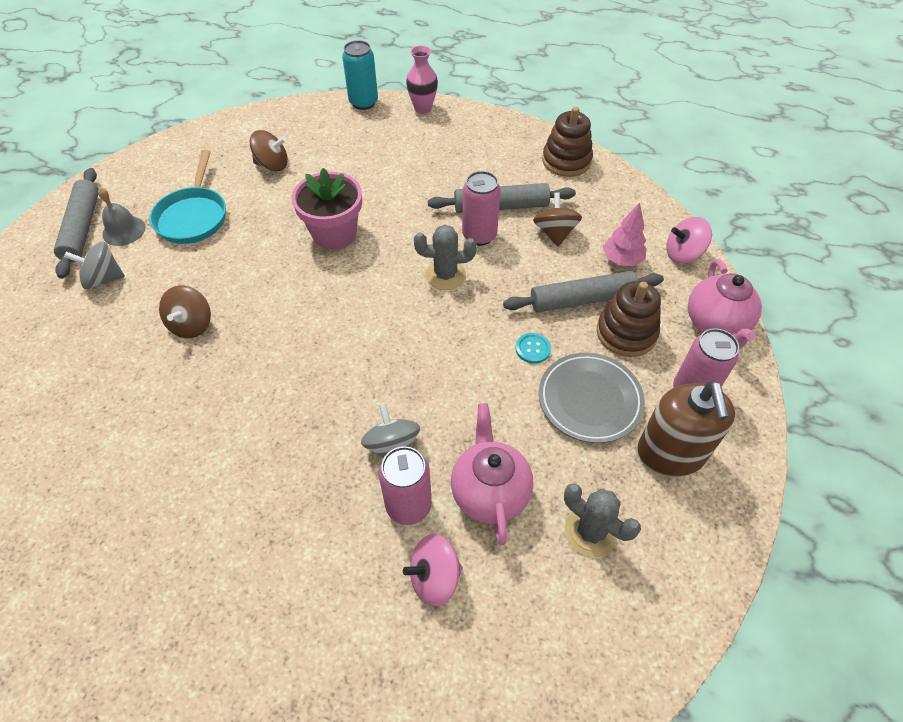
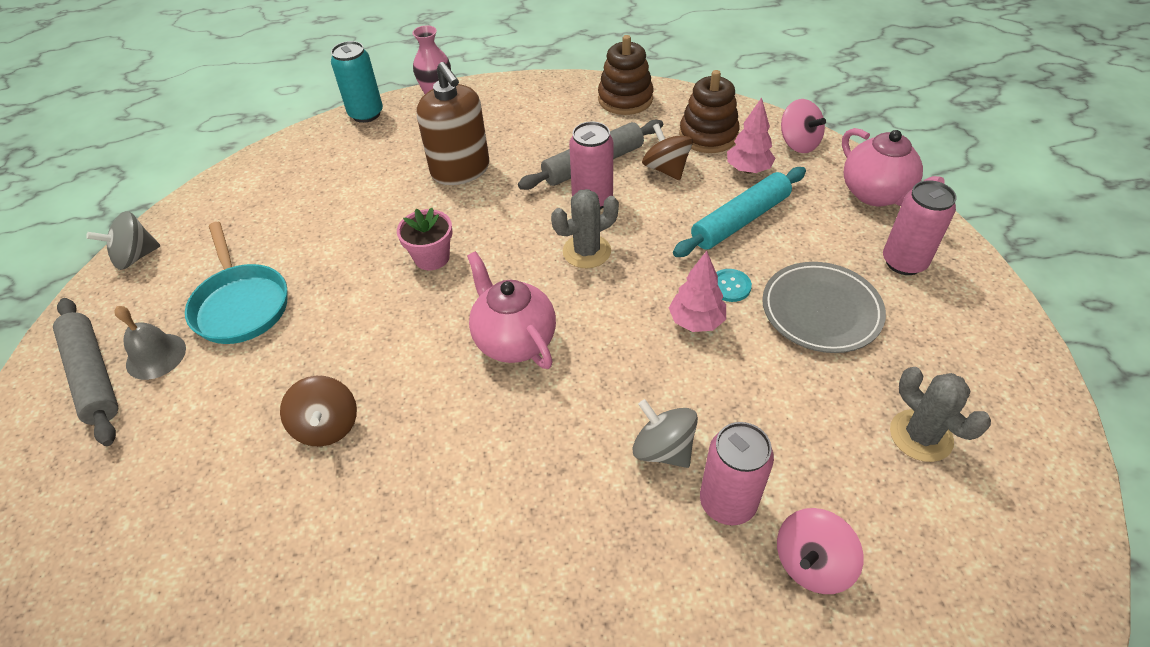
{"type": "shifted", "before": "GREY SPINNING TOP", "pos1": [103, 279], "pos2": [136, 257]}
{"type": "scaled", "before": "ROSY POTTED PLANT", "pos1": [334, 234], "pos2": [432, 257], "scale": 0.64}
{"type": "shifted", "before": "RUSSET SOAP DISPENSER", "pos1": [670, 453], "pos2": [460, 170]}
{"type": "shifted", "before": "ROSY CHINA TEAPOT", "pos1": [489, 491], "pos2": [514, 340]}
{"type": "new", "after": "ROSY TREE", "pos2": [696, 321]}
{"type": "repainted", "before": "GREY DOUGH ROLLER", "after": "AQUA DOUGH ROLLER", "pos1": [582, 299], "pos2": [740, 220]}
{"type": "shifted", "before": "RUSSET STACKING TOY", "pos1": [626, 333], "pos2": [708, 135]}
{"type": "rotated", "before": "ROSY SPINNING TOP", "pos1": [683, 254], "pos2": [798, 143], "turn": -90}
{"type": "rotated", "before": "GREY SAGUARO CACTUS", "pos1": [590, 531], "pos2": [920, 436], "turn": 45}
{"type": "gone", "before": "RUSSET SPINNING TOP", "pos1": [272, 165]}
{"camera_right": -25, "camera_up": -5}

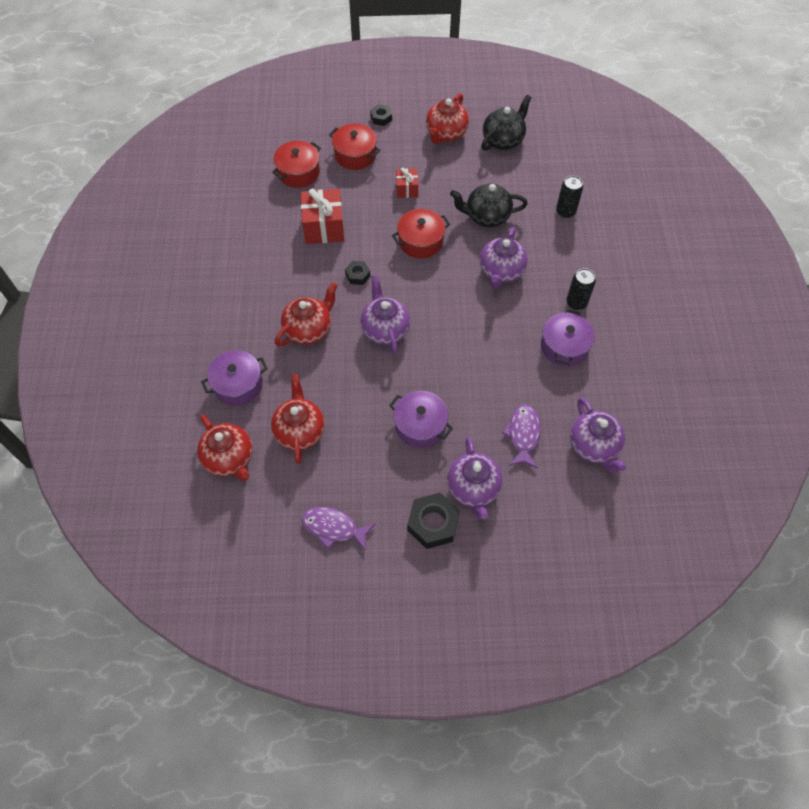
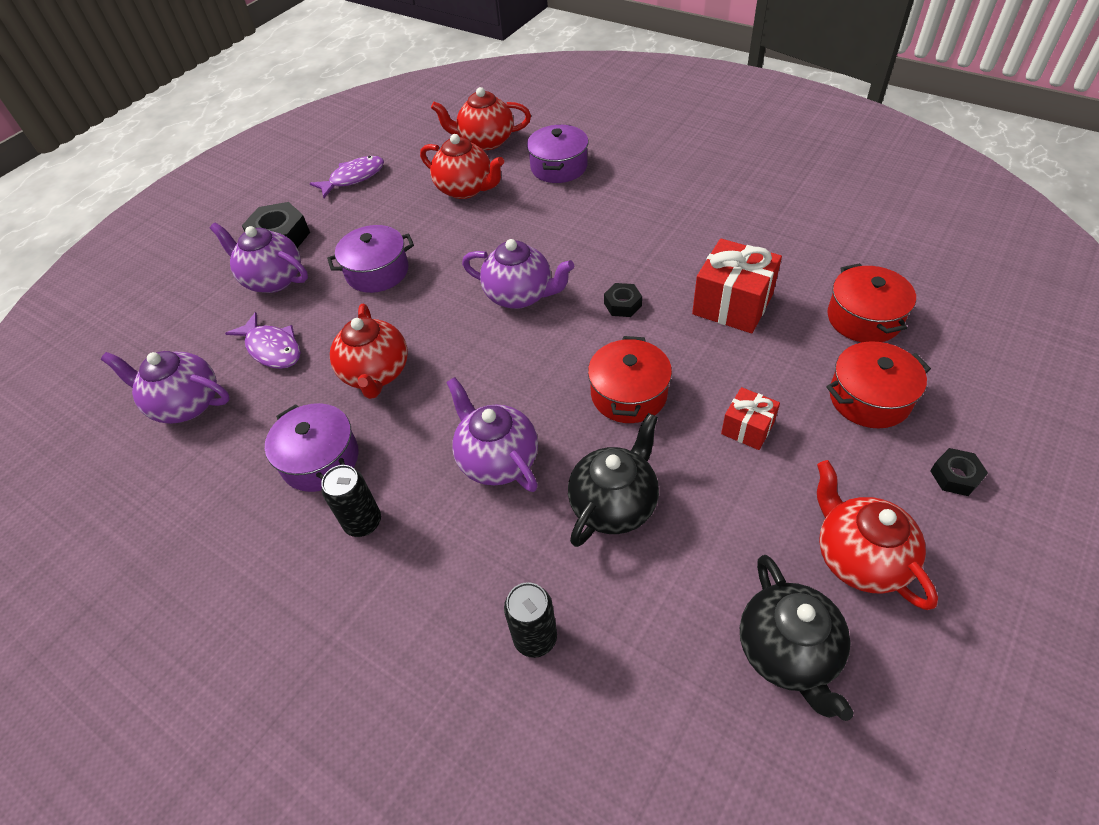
{"type": "shifted", "before": "RED CHINA TEAPOT", "pos1": [309, 329], "pos2": [376, 373]}
{"camera_right": 130, "camera_up": -10}

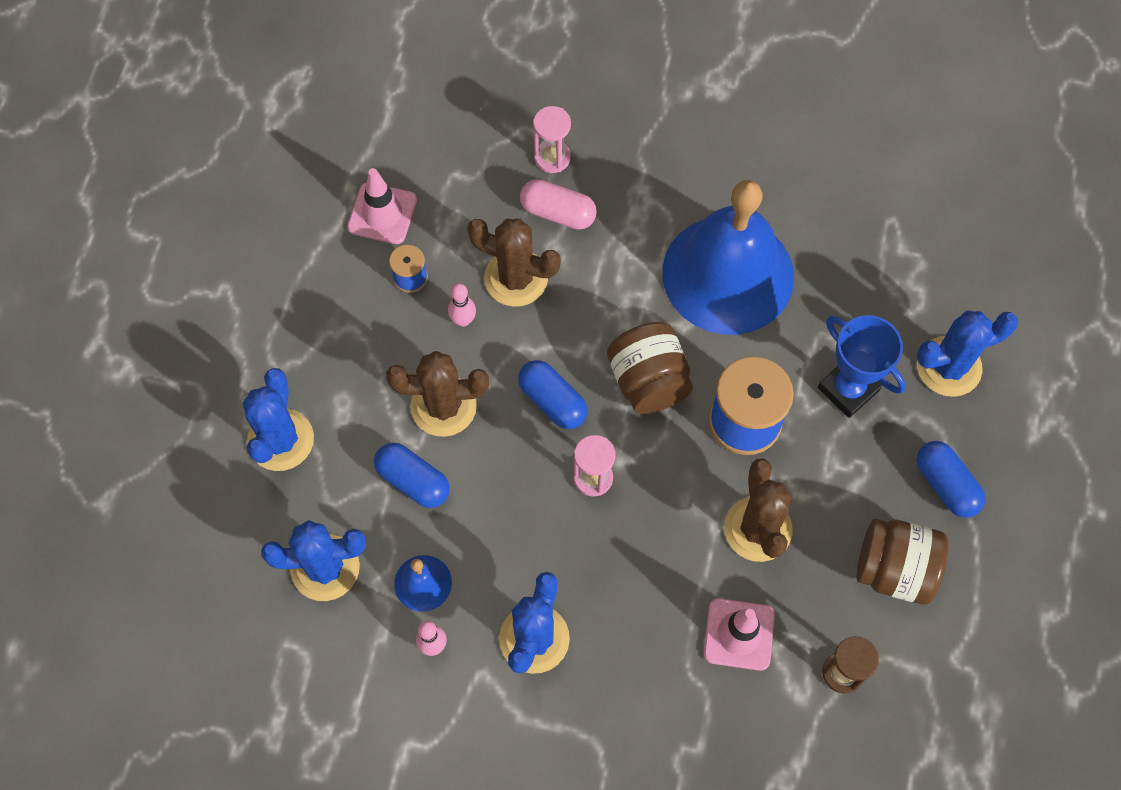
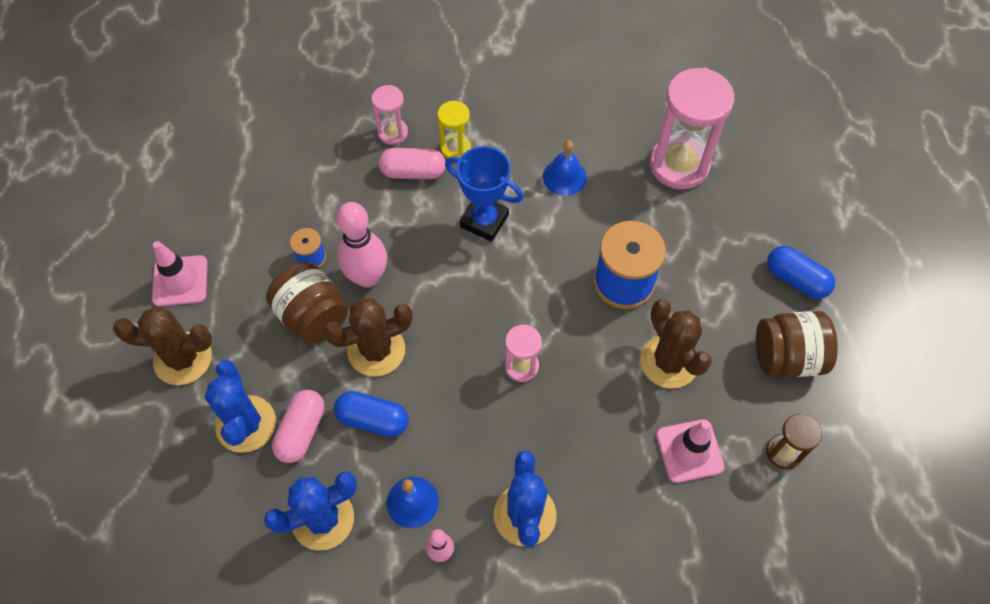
{"type": "shifted", "before": "RUSSET SAGUARO CACTUS", "pos1": [516, 278], "pos2": [183, 359]}
{"type": "shifted", "before": "ROSY SAFETY CONE", "pos1": [382, 213], "pos2": [180, 281]}
{"type": "shifted", "before": "RUSSET JAM JAR", "pos1": [648, 381], "pos2": [312, 316]}
{"type": "new", "after": "ROSY PILL SHAPE", "pos2": [301, 431]}
{"type": "scaled", "before": "ROSY SKITTLE", "pos1": [463, 320], "pos2": [367, 277], "scale": 1.98}
{"type": "new", "after": "BRIGHT YELLOW SANDGLASS", "pos2": [455, 148]}
{"type": "shifted", "before": "BLUE TROPHY", "pos1": [848, 389], "pos2": [484, 221]}
{"type": "scaled", "before": "BLUE HAND BELL", "pos1": [728, 274], "pos2": [564, 177], "scale": 0.4}
{"type": "new", "after": "ROSY SANDGLASS", "pos2": [679, 165]}
{"type": "gone", "before": "BLUE PILL SHAPE", "pos1": [552, 401]}
{"type": "gone", "before": "BLUE SAGUARO CACTUS", "pos1": [948, 367]}
{"camera_right": -20, "camera_up": -5}

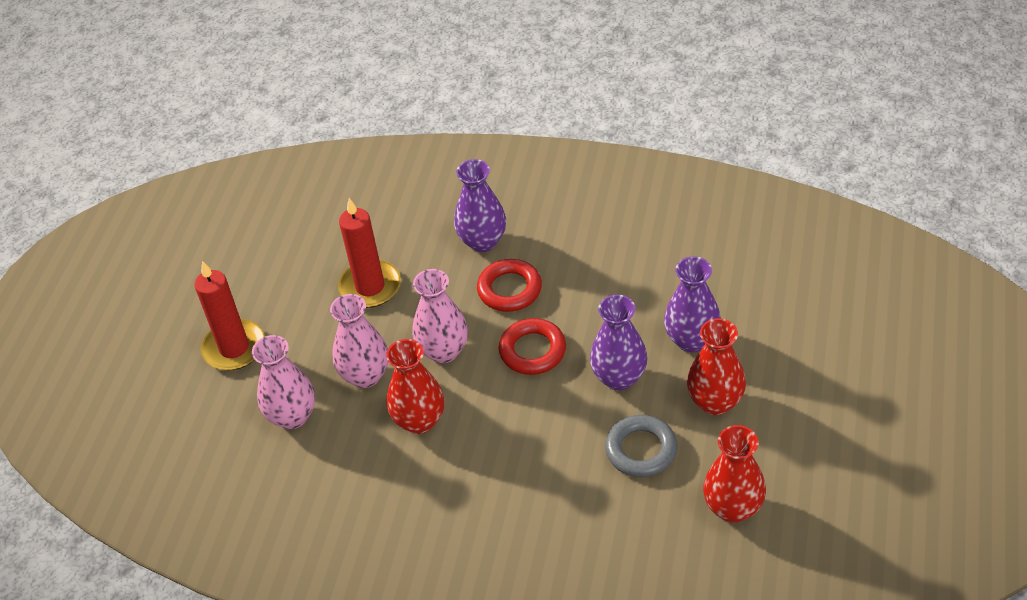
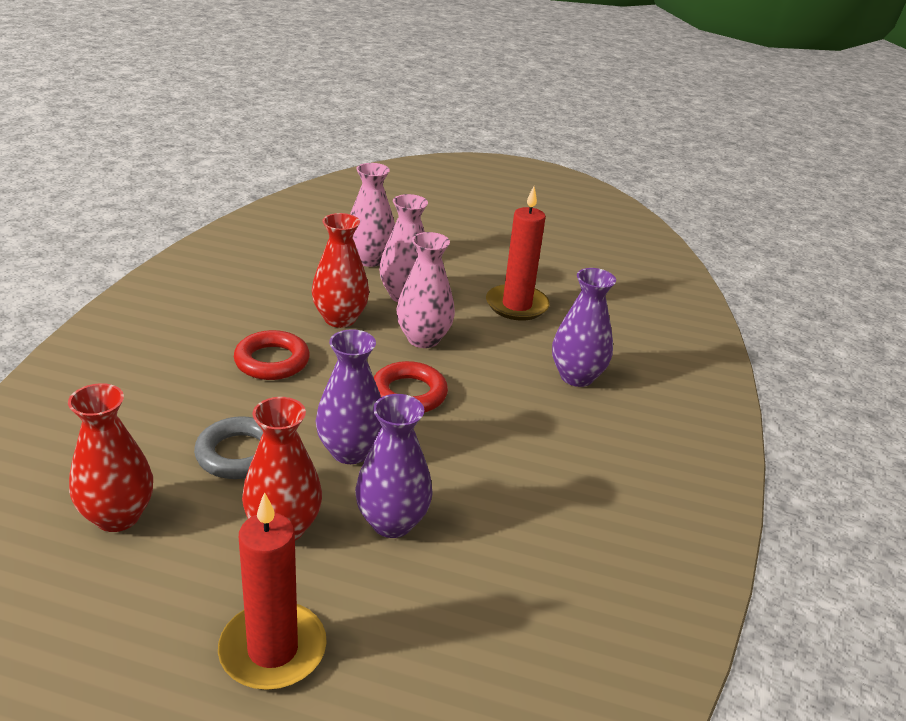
{"type": "shifted", "before": "RED WAX CANDLE", "pos1": [234, 348], "pos2": [273, 650]}
{"type": "shifted", "before": "RED RING", "pos1": [509, 289], "pos2": [272, 361]}
{"camera_right": 85, "camera_up": -15}

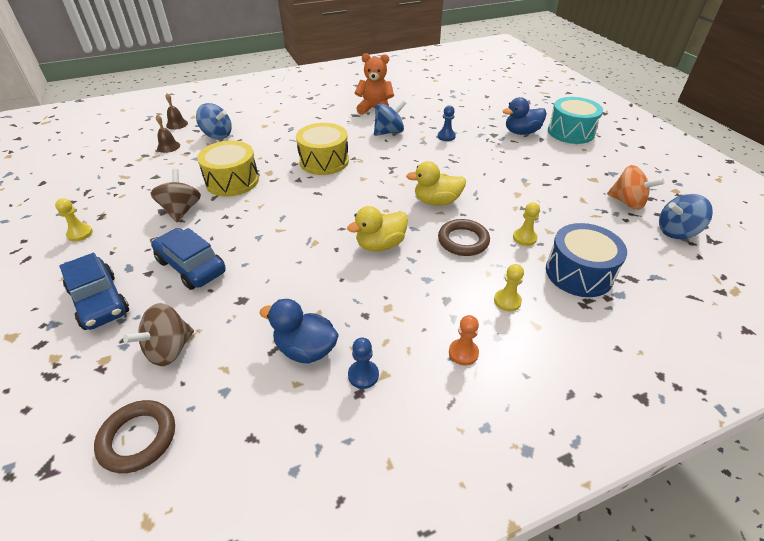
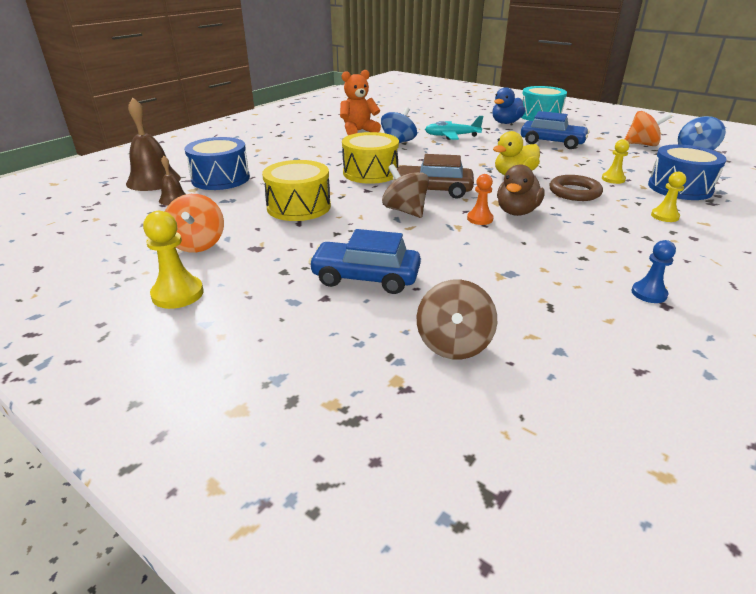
{"type": "scaled", "before": "RUSSET HAND BELL", "pos1": [177, 124], "pos2": [153, 180], "scale": 1.92}
{"type": "scaled", "before": "BRIGHT YELLOW CHESS PAWN", "pos1": [80, 234], "pos2": [178, 294], "scale": 1.51}
{"type": "new", "after": "BRIGHT ORANGE SPINNING TOP", "pos2": [198, 244]}
{"type": "swapped", "before": "BLUE SPINNING TOP", "after": "BLUE SNARE DRUM", "pos1": [217, 135], "pos2": [220, 179]}
{"type": "shifted", "before": "RUSSET SPINNING TOP", "pos1": [181, 210], "pos2": [405, 211]}
{"type": "new", "after": "RUSSET TOY CAR", "pos2": [432, 190]}
{"type": "swapped", "before": "BLUE CHESS PAWN", "after": "AQUA PLANE", "pos1": [446, 136], "pos2": [452, 136]}
{"type": "shifted", "before": "BRIGHT ORANGE CHESS PAWN", "pos1": [463, 353], "pos2": [480, 219]}
{"type": "repainted", "before": "BRIGHT YELLOW RUBBER DUCK", "after": "RUSSET RUBBER DUCK", "pos1": [380, 245], "pos2": [517, 212]}
{"type": "shifted", "before": "BLUE TOY CAR", "pos1": [100, 301], "pos2": [552, 142]}
{"type": "gone", "before": "RUSSET RING", "pos1": [138, 438]}
{"type": "gone", "before": "BLUE RUBBER DUCK", "pos1": [306, 349]}
{"camera_right": -30, "camera_up": -10}

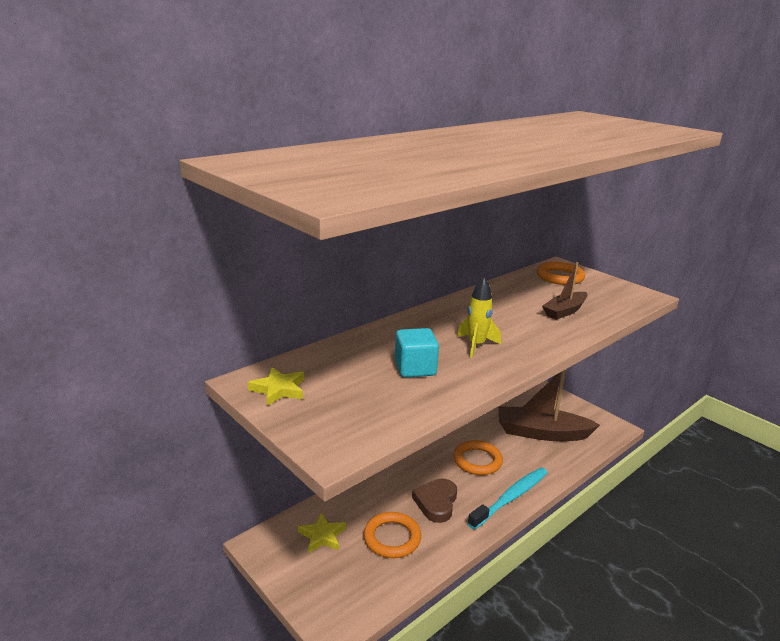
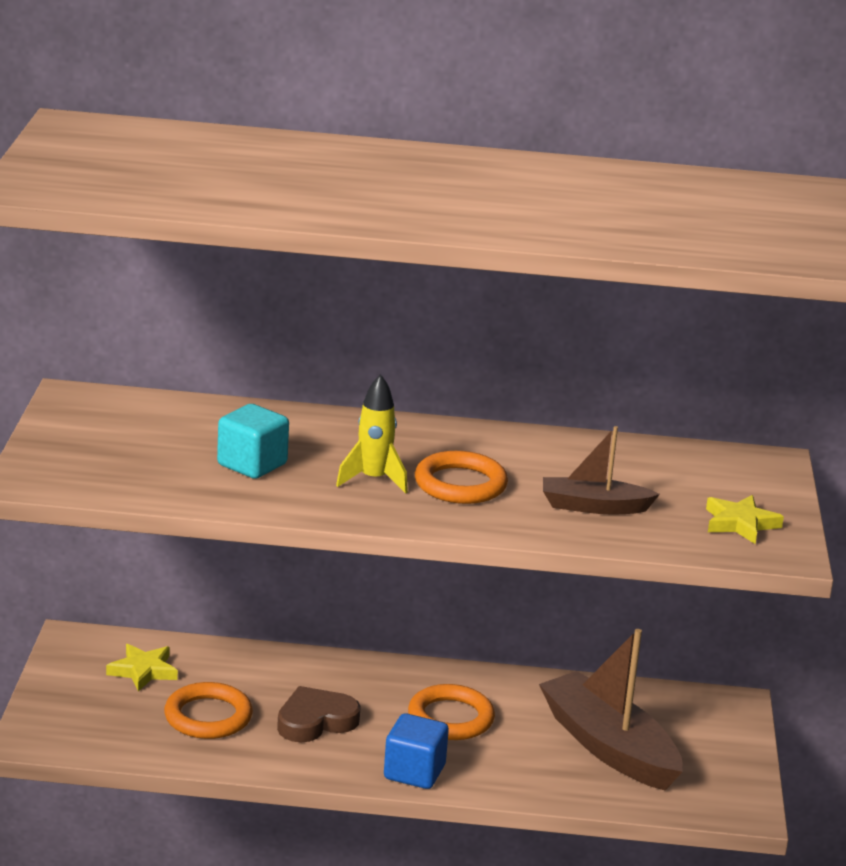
{"type": "swapped", "before": "AQUA DENTAL BRUSH", "after": "BLUE SOLID CUBE", "pos1": [511, 498], "pos2": [414, 772]}
{"type": "shifted", "before": "BRIGHT ORANGE RING", "pos1": [560, 277], "pos2": [460, 484]}
{"type": "shifted", "before": "BRIGHT YELLOW FIVE-POINTED STAR", "pos1": [278, 389], "pos2": [740, 524]}
{"camera_right": 45, "camera_up": 0}

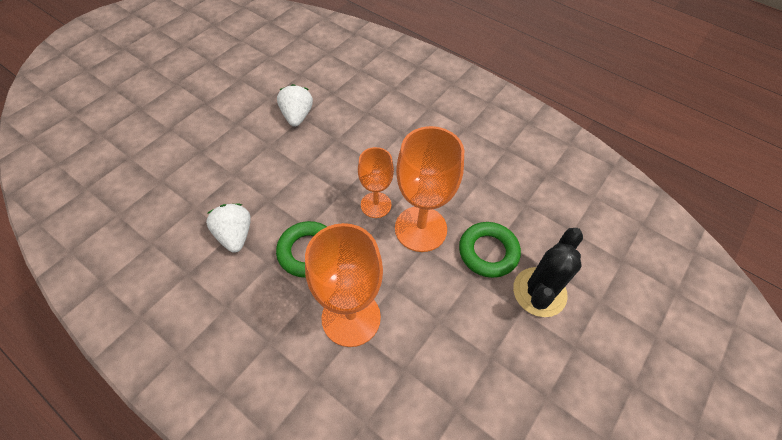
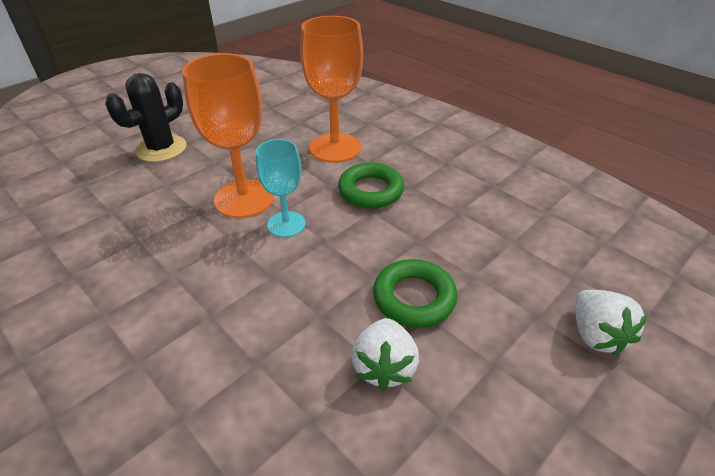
{"type": "repainted", "before": "BRIGHT ORANGE GOBLET", "after": "AQUA GOBLET", "pos1": [376, 205], "pos2": [286, 224]}
{"type": "shifted", "before": "EMERALD RING", "pos1": [488, 252], "pos2": [414, 298]}
{"type": "shifted", "before": "WHITE STRAWBERRY", "pos1": [235, 235], "pos2": [595, 335]}
{"camera_right": -170, "camera_up": -15}

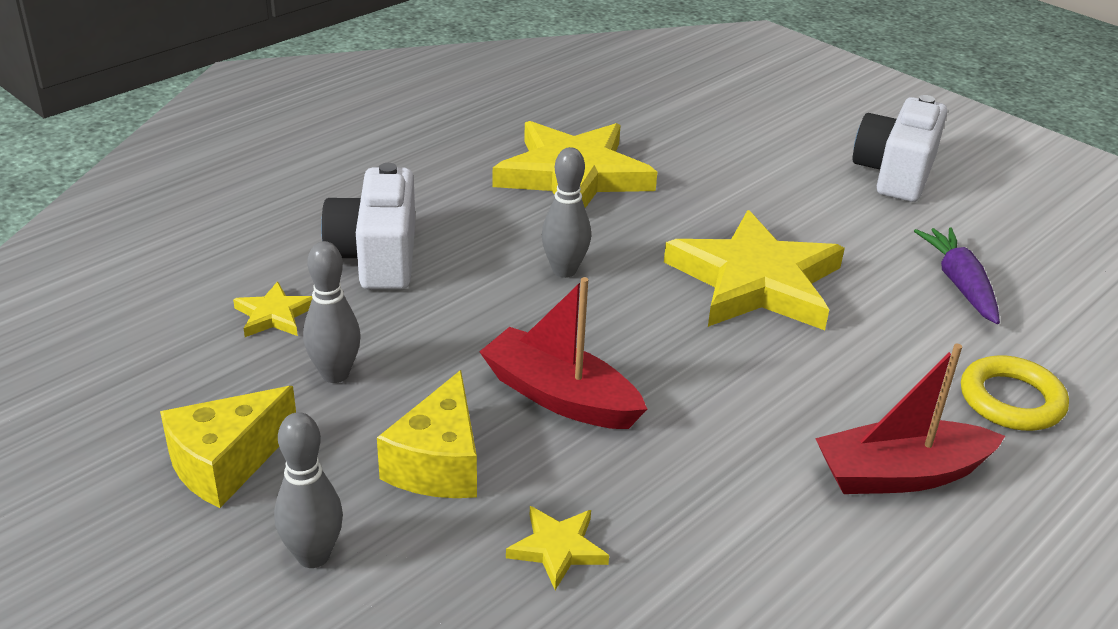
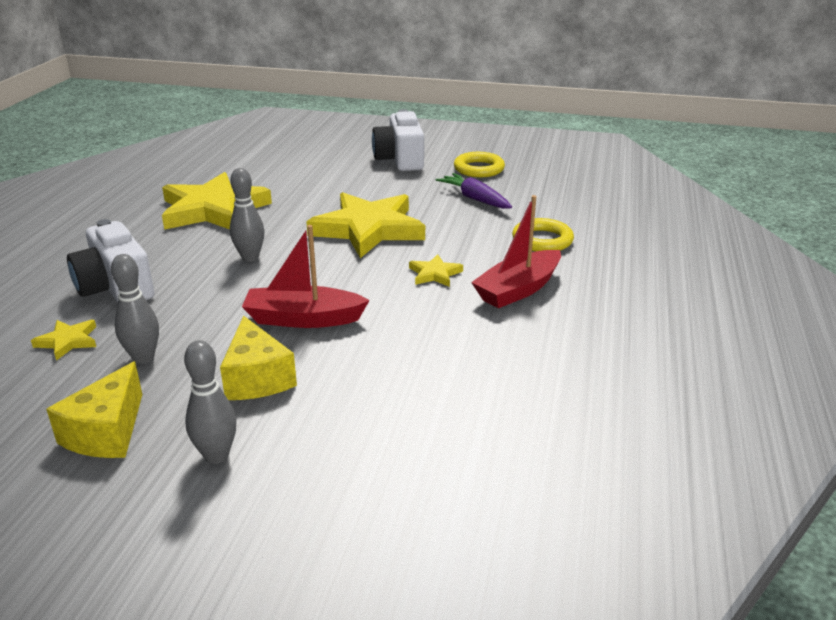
{"type": "shifted", "before": "BRIGHT YELLOW FIVE-POINTED STAR", "pos1": [558, 549], "pos2": [435, 274]}
{"type": "new", "after": "BRIGHT YELLOW RING", "pos2": [479, 169]}
{"camera_right": -30, "camera_up": -5}

